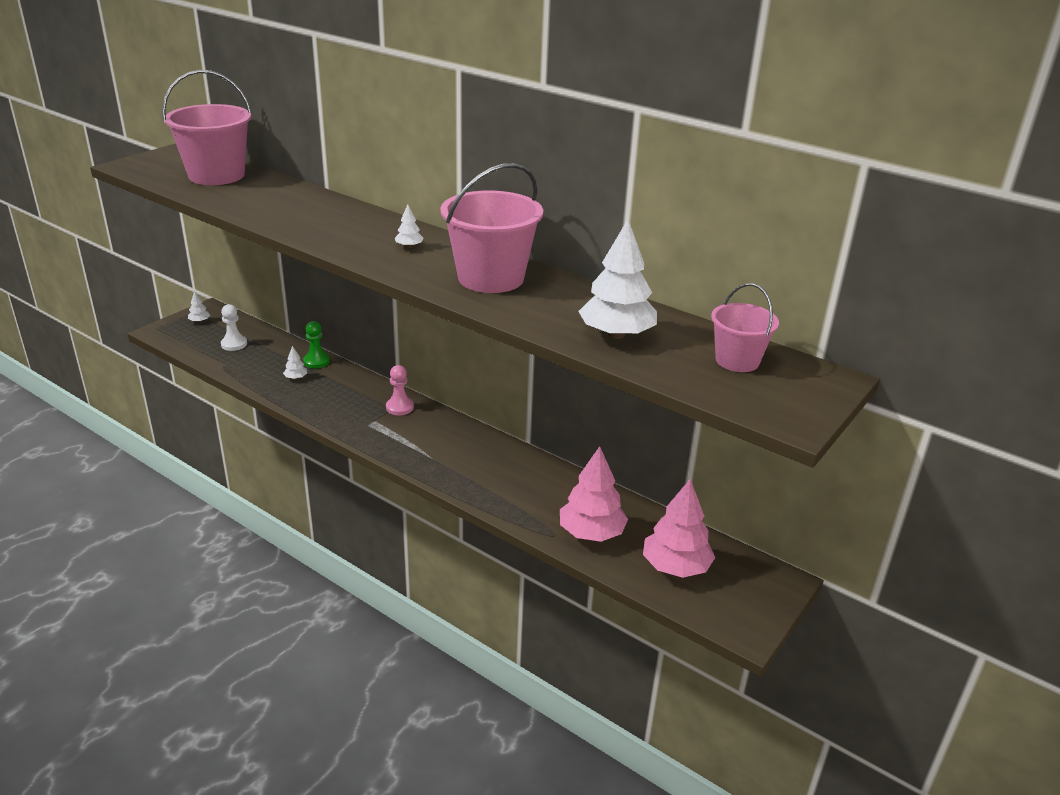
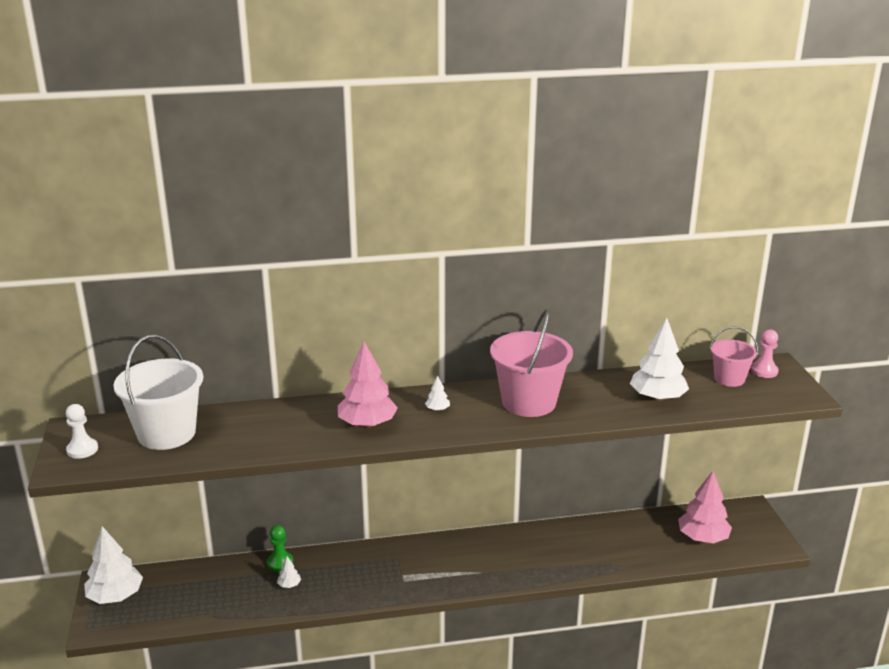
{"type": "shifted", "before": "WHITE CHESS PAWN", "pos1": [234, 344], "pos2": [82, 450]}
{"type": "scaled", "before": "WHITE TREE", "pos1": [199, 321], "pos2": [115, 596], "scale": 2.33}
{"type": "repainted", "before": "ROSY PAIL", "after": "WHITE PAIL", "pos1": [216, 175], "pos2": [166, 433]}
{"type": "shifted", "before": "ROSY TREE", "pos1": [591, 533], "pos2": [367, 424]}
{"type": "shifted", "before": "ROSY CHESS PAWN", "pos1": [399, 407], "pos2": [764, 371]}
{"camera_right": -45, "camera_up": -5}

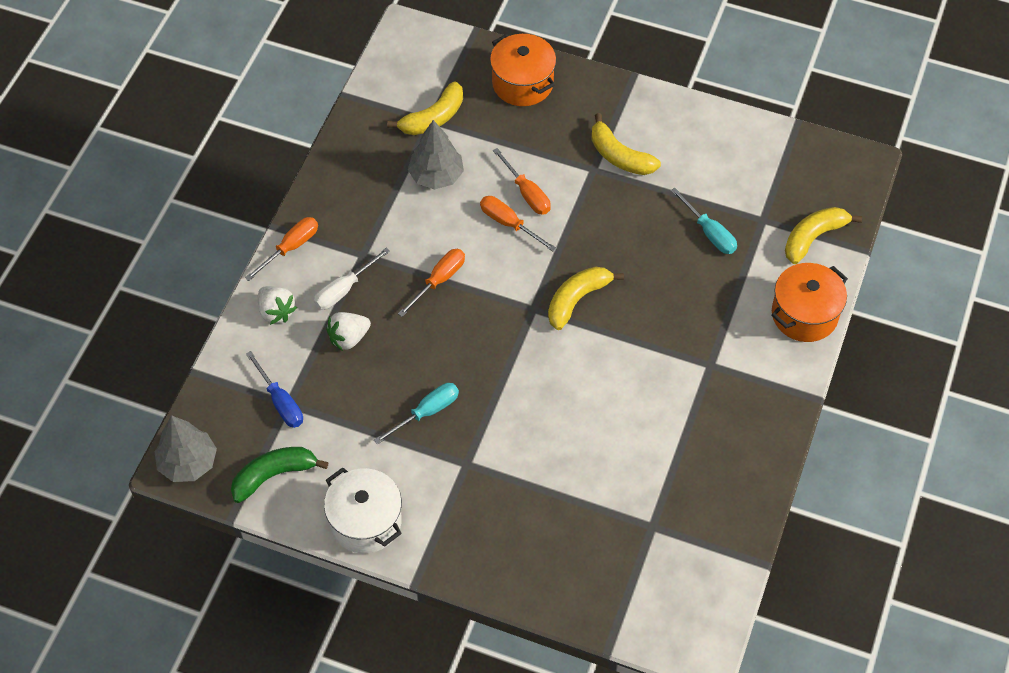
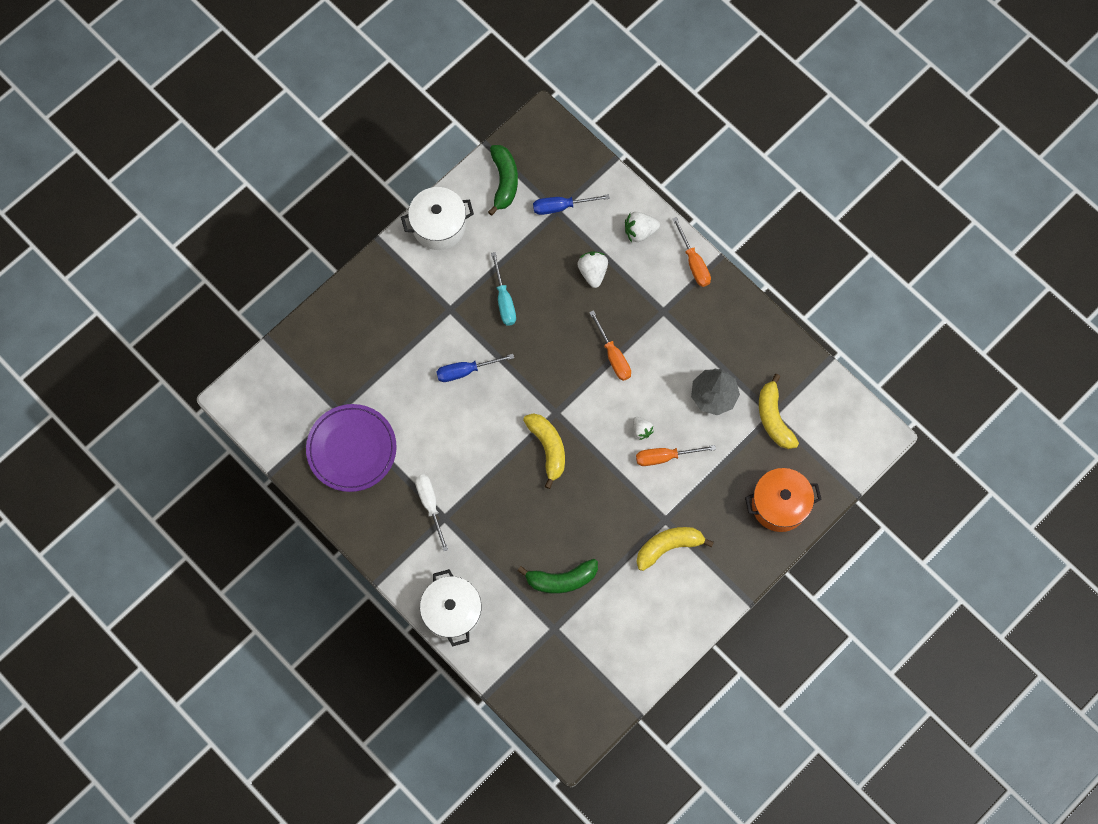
{"type": "new", "after": "ROYAL PURPLE DINNER PLATE", "pos2": [351, 449]}
{"type": "shifted", "before": "WHITE HAND SCREWDRIVER", "pos1": [344, 289], "pos2": [430, 505]}
{"type": "repainted", "before": "BRIGHT ORANGE POT", "after": "WHITE POT", "pos1": [804, 314], "pos2": [452, 612]}
{"type": "new", "after": "BLUE HAND SCREWDRIVER", "pos2": [466, 371]}
{"type": "swapped", "before": "AQUA HAND SCREWDRIVER", "after": "EMERALD BANANA", "pos1": [709, 232], "pos2": [561, 579]}
{"type": "swapped", "before": "BRIGHT ORANGE HAND SCREWDRIVER", "after": "WHITE STRAWBERRY", "pos1": [509, 224], "pos2": [641, 430]}
{"type": "gone", "before": "GREY TREE", "pos1": [188, 463]}
{"type": "gone", "before": "BRIGHT YELLOW BANANA", "pos1": [813, 237]}
{"camera_right": 115, "camera_up": 15}

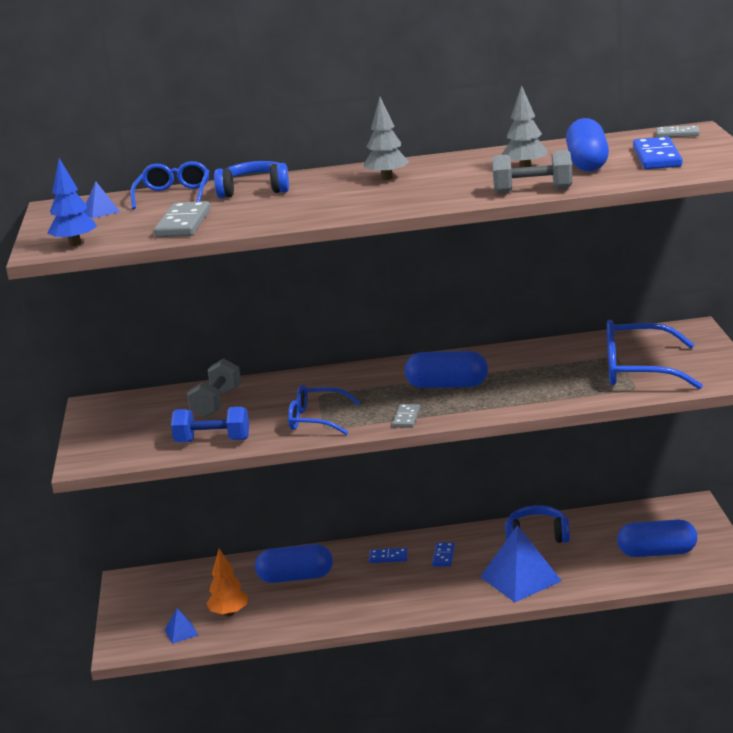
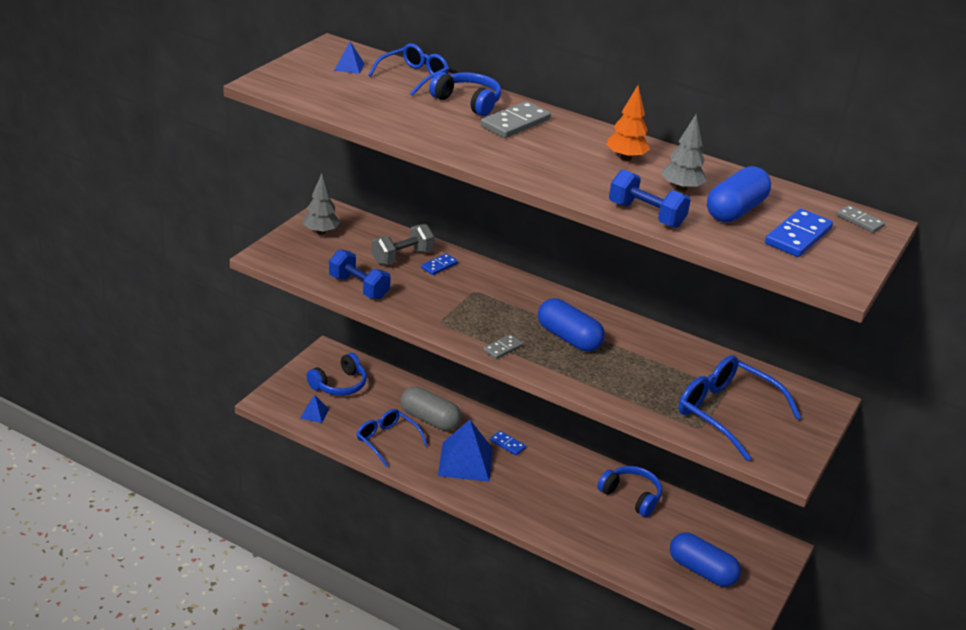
{"type": "shifted", "before": "GREY TREE", "pos1": [387, 178], "pos2": [321, 232]}
{"type": "new", "after": "BLUE HEADSET", "pos2": [339, 385]}
{"type": "shifted", "before": "BLUE EYEGLASSES", "pos1": [317, 419], "pos2": [387, 441]}
{"type": "repainted", "before": "BLUE PILL SHAPE", "after": "GREY PILL SHAPE", "pos1": [295, 577], "pos2": [429, 419]}
{"type": "shifted", "before": "BLUE DOMINO PIECE", "pos1": [443, 556], "pos2": [439, 266]}
{"type": "shifted", "before": "BLUE PYRAMID", "pos1": [520, 578], "pos2": [465, 461]}
{"type": "shifted", "before": "GREY DOMINO PIECE", "pos1": [183, 223], "pos2": [515, 123]}
{"type": "shifted", "before": "BRIGHT ORANGE TREE", "pos1": [229, 613], "pos2": [625, 158]}
{"type": "repainted", "before": "GREY FREE WEIGHT", "after": "BLUE FREE WEIGHT", "pos1": [532, 190], "pos2": [646, 215]}
{"type": "gone", "before": "BLUE TREE", "pos1": [75, 244]}
{"camera_right": 30, "camera_up": 10}

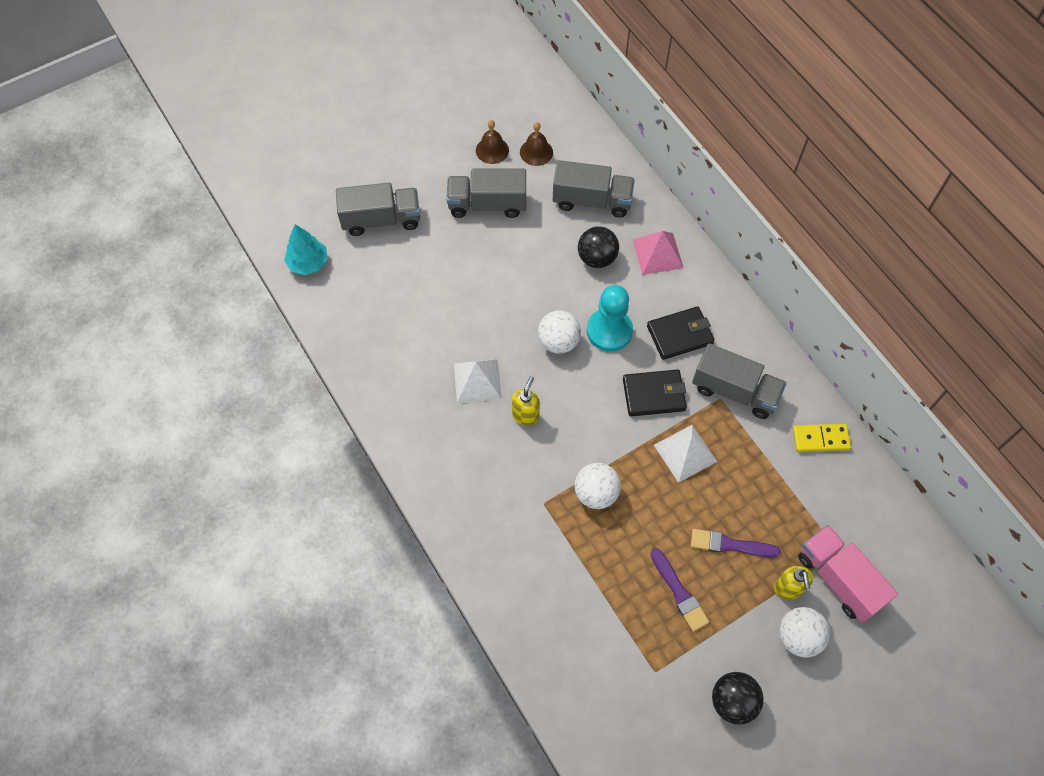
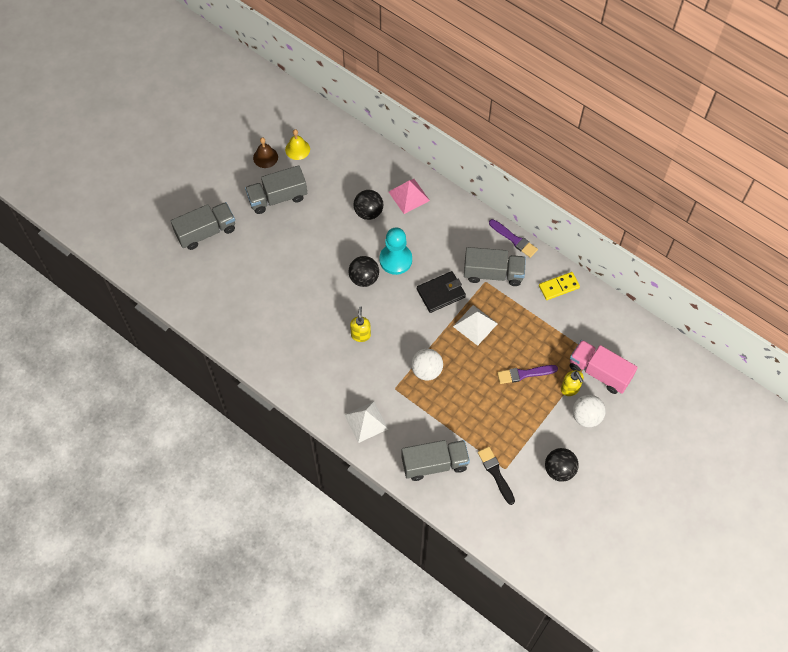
{"type": "repainted", "before": "RUSSET HAND BELL", "after": "BRIGHT YELLOW HAND BELL", "pos1": [536, 152], "pos2": [297, 149]}
{"type": "shifted", "before": "WHITE PYRAMID", "pos1": [477, 381], "pos2": [366, 421]}
{"type": "repainted", "before": "WHITE SPHERE", "after": "BLACK SPHERE", "pos1": [558, 342], "pos2": [364, 278]}
{"type": "shifted", "before": "GREY TOY TRUCK", "pos1": [592, 201], "pos2": [434, 464]}
{"type": "new", "after": "BLACK BRUSH", "pos2": [496, 473]}
{"type": "shifted", "before": "ROYAL PURPLE BRUSH", "pos1": [679, 592], "pos2": [514, 239]}
{"type": "gone", "before": "AQUA TREE", "pos1": [308, 263]}
{"type": "gone", "before": "BLACK BILLFOLD", "pos1": [680, 335]}
{"camera_right": -20, "camera_up": 0}

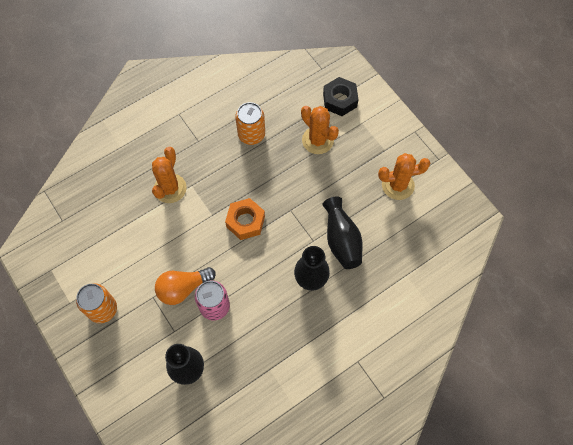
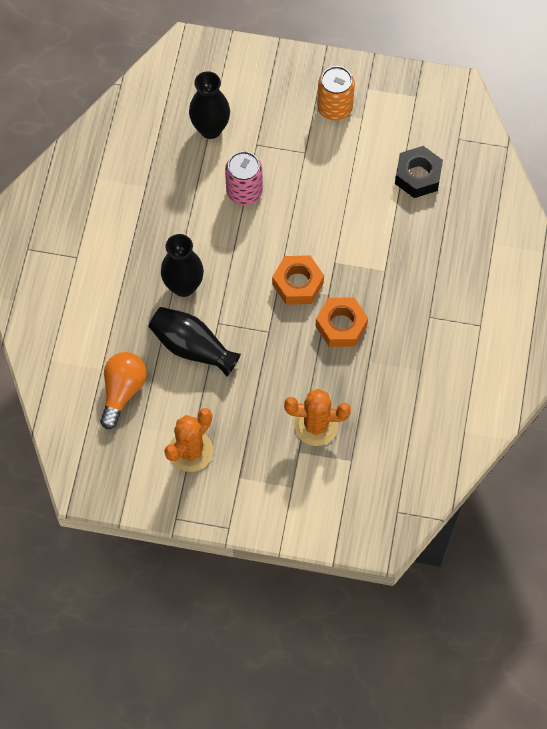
{"type": "shifted", "before": "BRIGHT ORANGE BULB", "pos1": [183, 288], "pos2": [122, 391]}
{"type": "new", "after": "BRIGHT ORANGE HEX NUT", "pos2": [341, 326]}
{"type": "shifted", "before": "BLACK HEX NUT", "pos1": [340, 100], "pos2": [418, 176]}
{"type": "gone", "before": "BRIGHT ORANGE SAGUARO CACTUS", "pos1": [170, 188]}
{"type": "gone", "before": "BRIGHT ORANGE TIN", "pos1": [251, 134]}
{"camera_right": 135, "camera_up": 0}

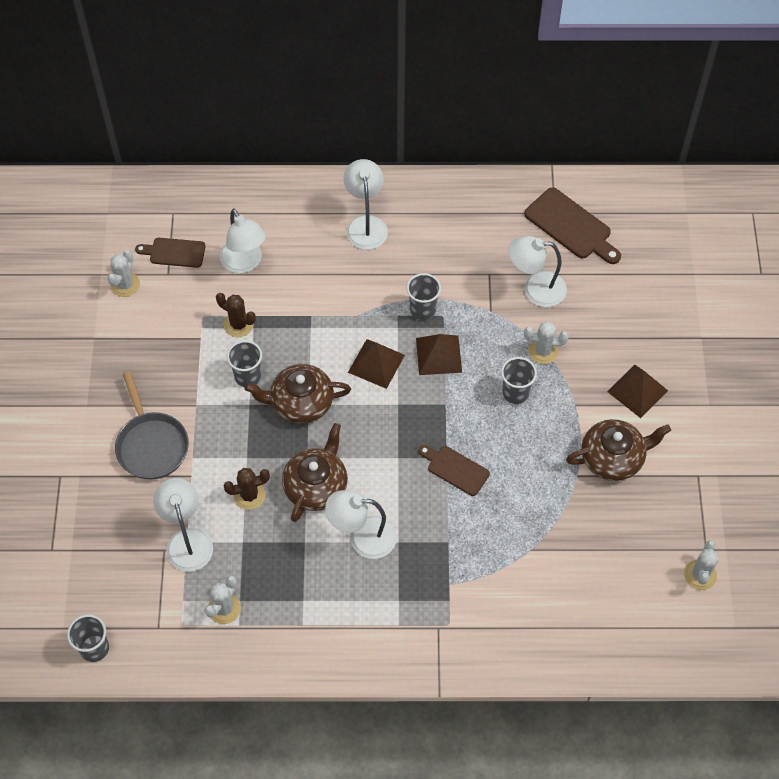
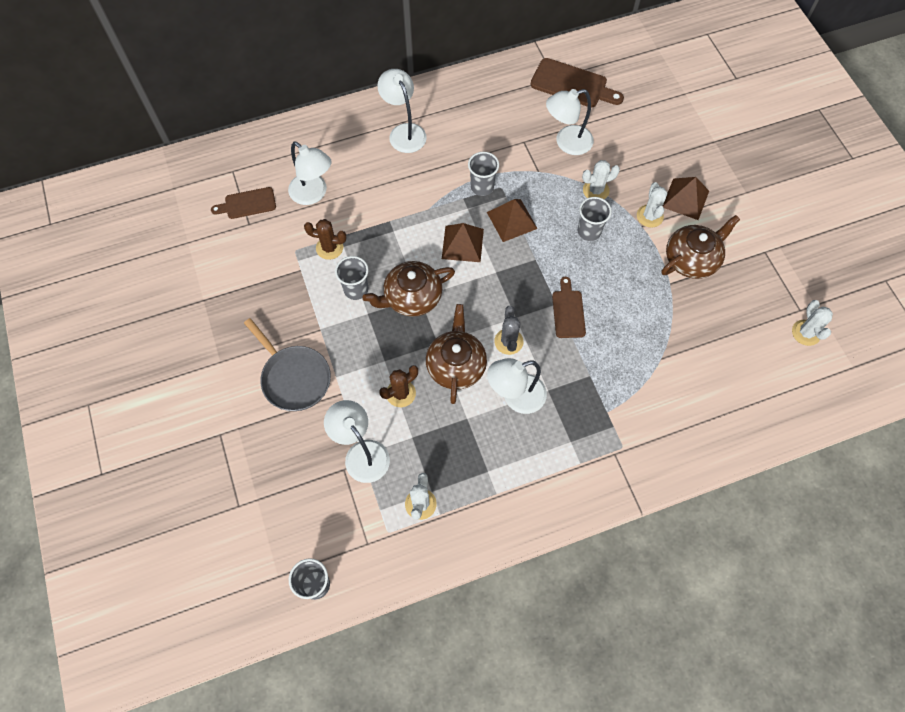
{"type": "new", "after": "GREY SAGUARO CACTUS", "pos2": [508, 341]}
{"type": "rotated", "before": "RUSSET CUTTING BOARD", "pos1": [455, 469], "pos2": [568, 311], "turn": 75}
{"type": "shifted", "before": "WHITE SAGUARO CACTUS", "pos1": [125, 285], "pos2": [649, 216]}
{"camera_right": -20, "camera_up": 5}

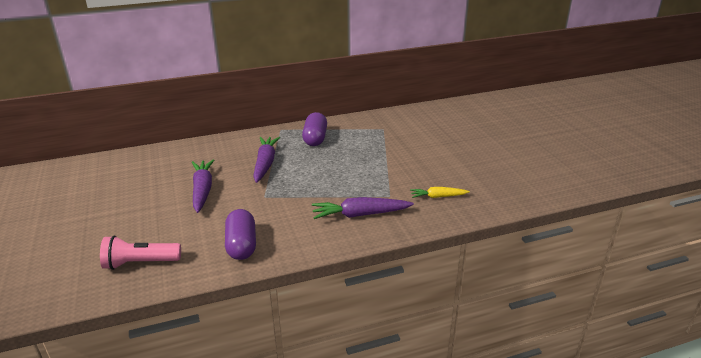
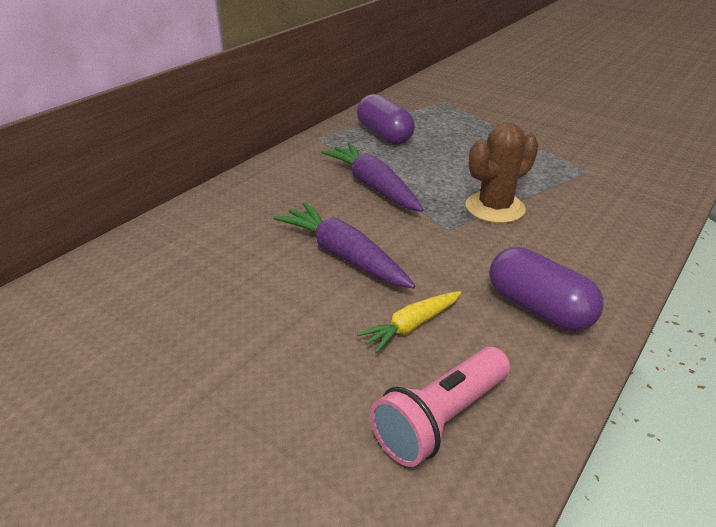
{"type": "shifted", "before": "BRIGHT YELLOW CARROT", "pos1": [438, 197], "pos2": [411, 326]}
{"type": "new", "after": "RUSSET SAGUARO CACTUS", "pos2": [495, 208]}
{"type": "gone", "before": "ROYAL PURPLE CARROT", "pos1": [360, 215]}
{"camera_right": -35, "camera_up": 5}

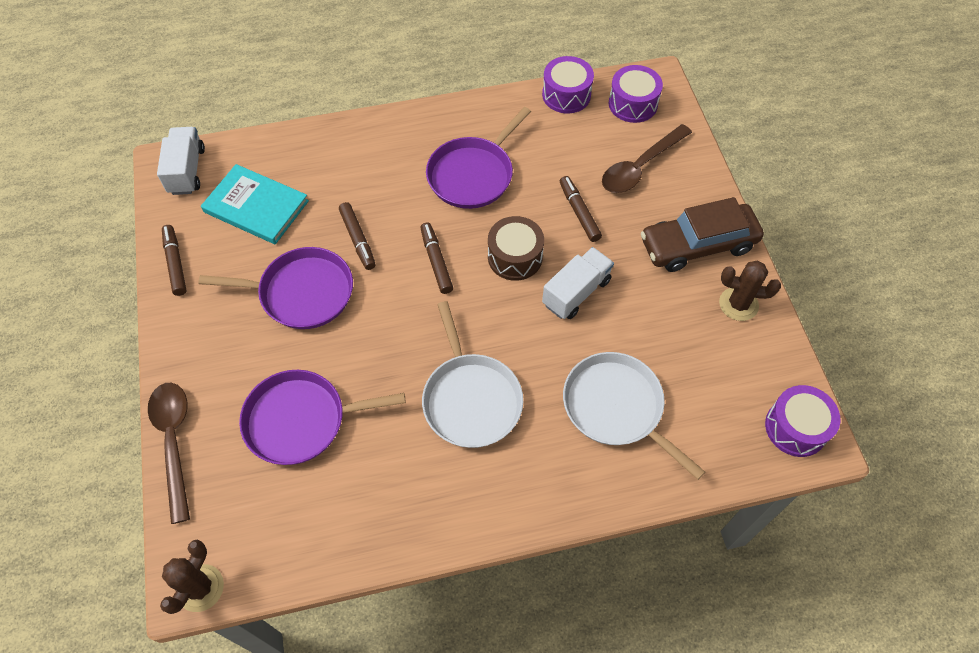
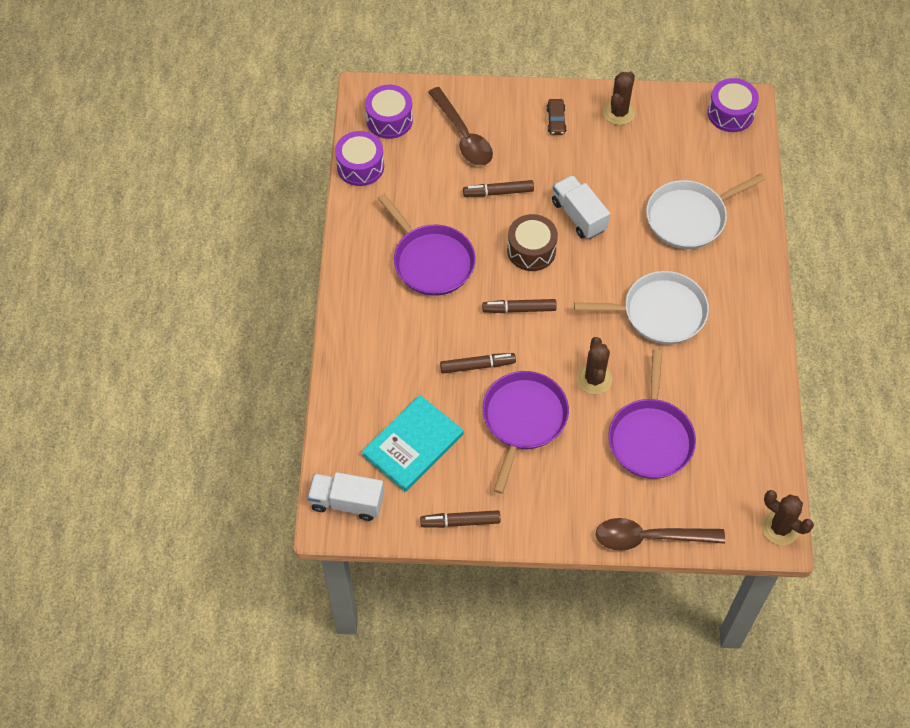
{"type": "scaled", "before": "RUSSET TOY CAR", "pos1": [698, 245], "pos2": [556, 120], "scale": 0.43}
{"type": "new", "after": "RUSSET SAGUARO CACTUS", "pos2": [594, 379]}
{"camera_right": -75, "camera_up": 0}

